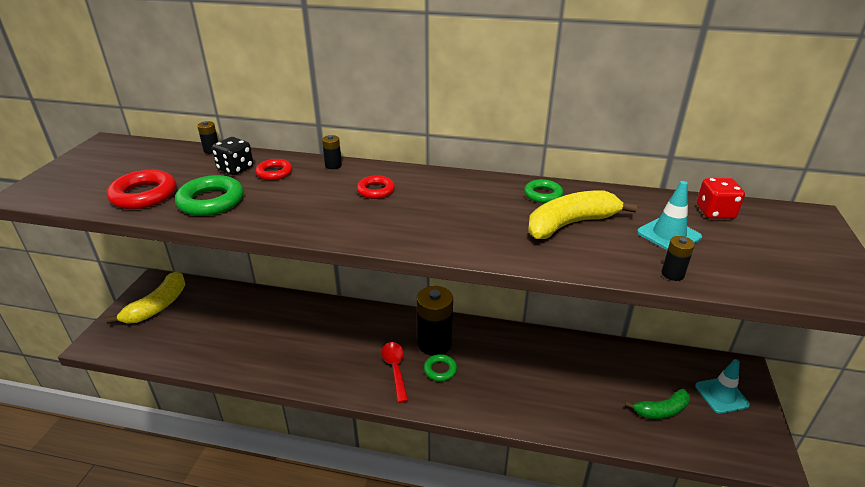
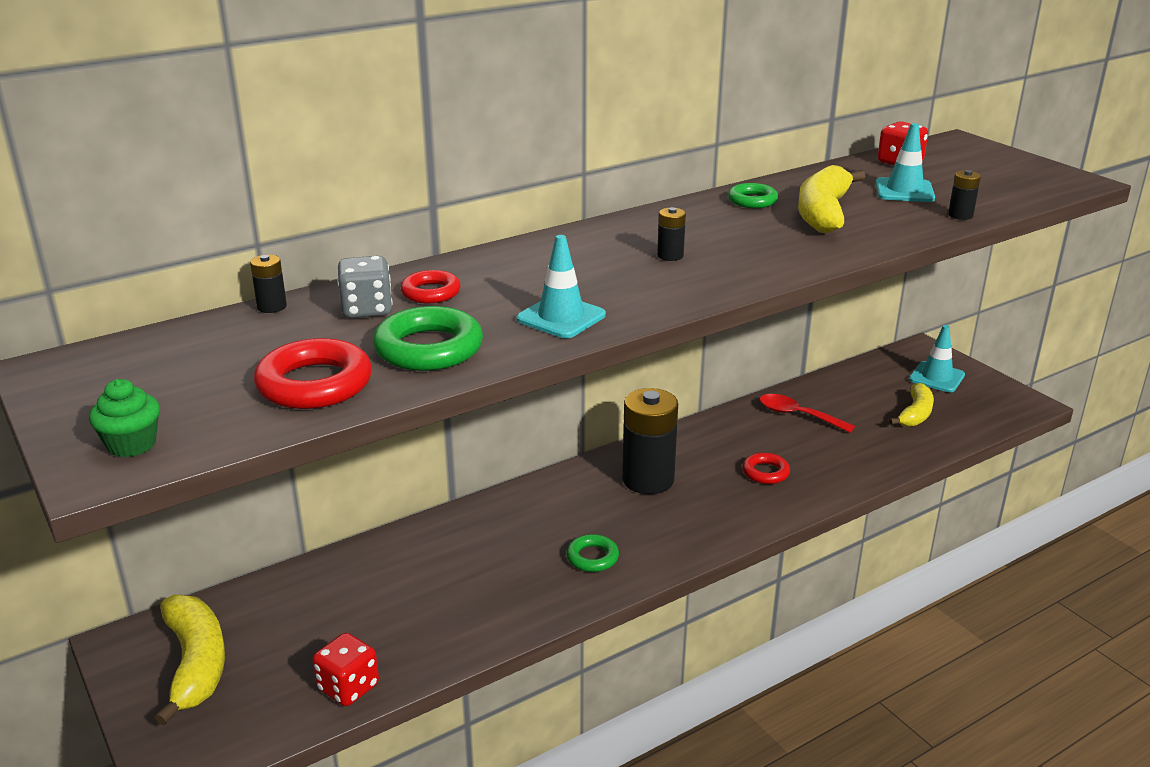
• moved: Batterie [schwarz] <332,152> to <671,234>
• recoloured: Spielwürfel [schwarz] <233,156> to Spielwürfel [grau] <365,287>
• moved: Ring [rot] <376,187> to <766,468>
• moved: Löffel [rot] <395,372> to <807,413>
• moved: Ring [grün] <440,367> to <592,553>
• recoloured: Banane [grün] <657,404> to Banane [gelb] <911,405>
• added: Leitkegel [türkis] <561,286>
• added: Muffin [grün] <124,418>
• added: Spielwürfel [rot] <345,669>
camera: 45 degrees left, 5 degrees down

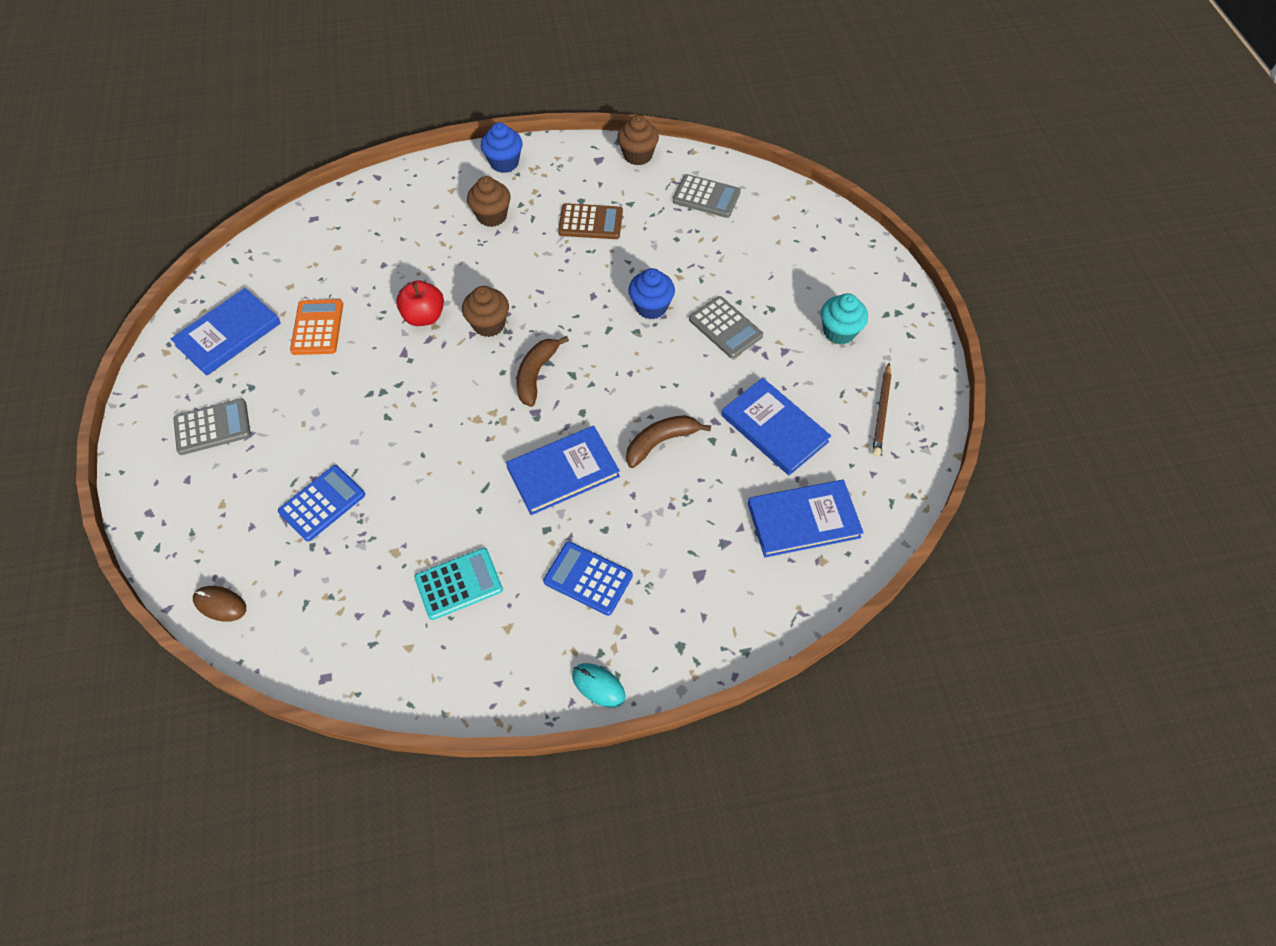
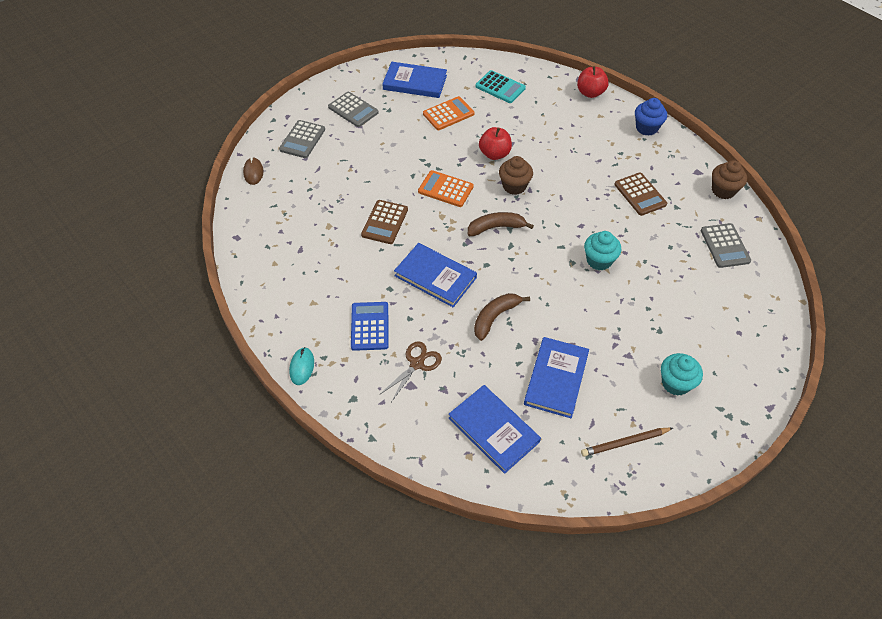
• removed: Muffin [braun] <489,201>
• recoloured: Muffin [blau] <651,293> to Muffin [türkis] <602,250>
• moved: Taschenrechner [grau] <726,327> to <302,139>
• turned: Banane [braun] <668,441> = <502,317> 75 degrees counterclockwise
• removed: Taschenrechner [blau] <321,503>
• moved: Taschenrechner [türkis] <458,584> to <500,86>
• added: Apfel [rot] <593,82>
• added: Taschenrechner [orange] <446,188>
• added: Taschenrechner [braun] <384,222>
• added: Schere [braun] <411,371>
camera: 60 degrees right, 5 degrees down

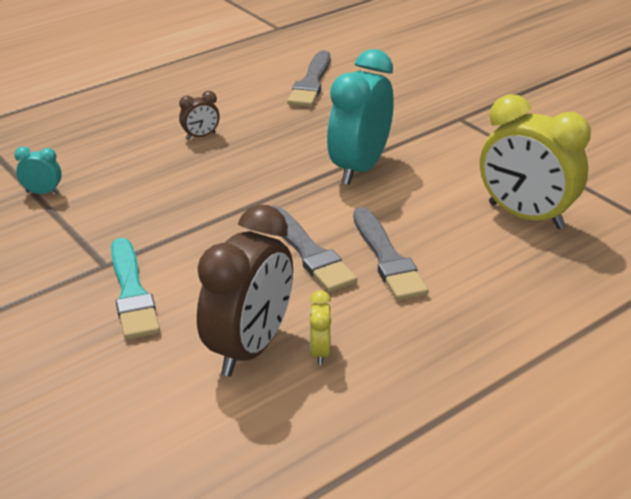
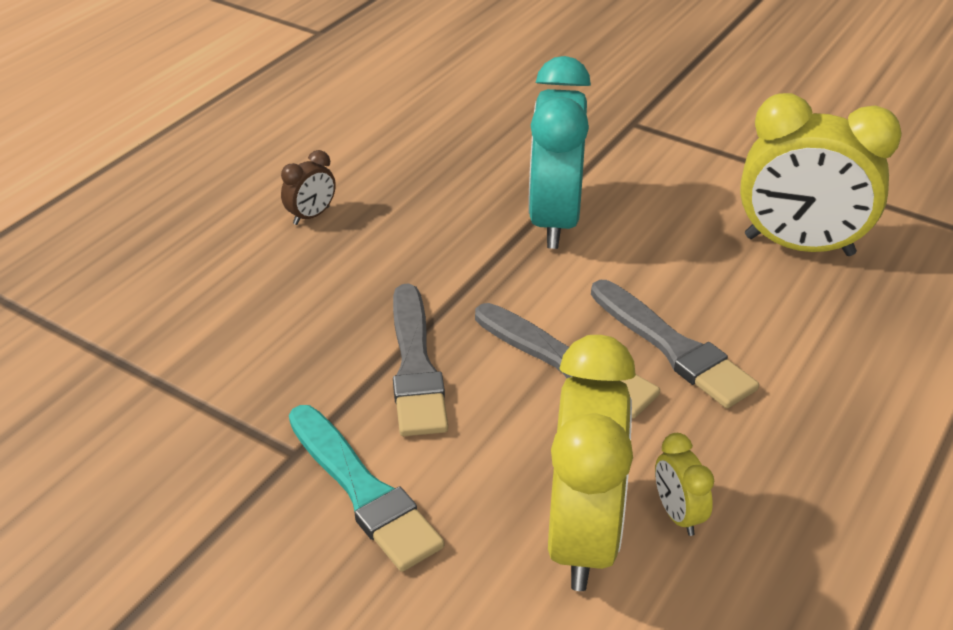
• moved: Pinsel [grau] <308,78> to <420,359>
• removed: Wecker [türkis] <38,170>
• recoloured: Wecker [braun] <245,290> to Wecker [gelb] <592,463>
camera: 20 degrees left, 5 degrees up

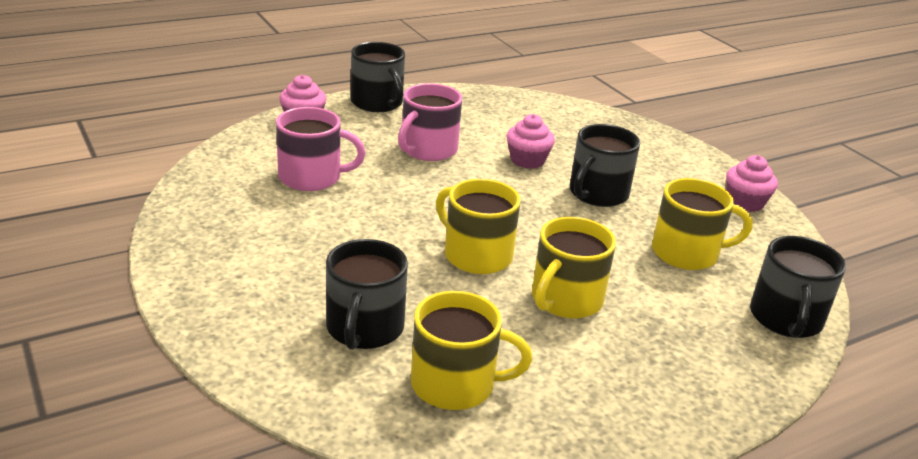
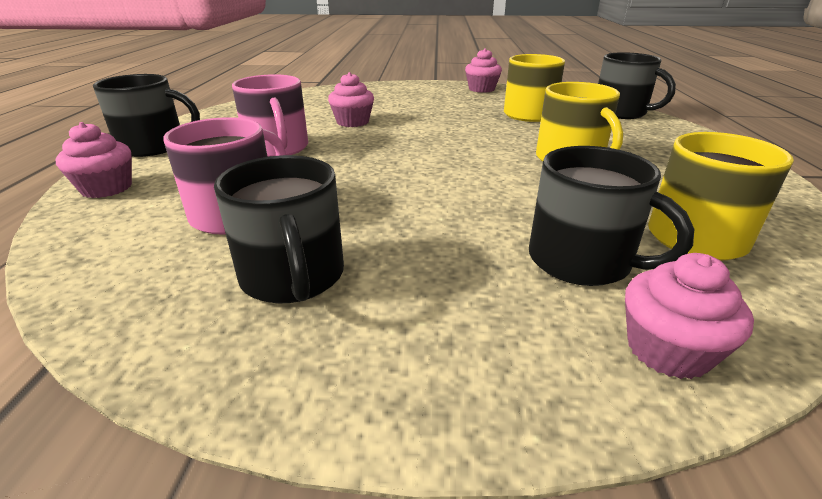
• moved: Tasse [schwarz] <605,165> to <279,229>
• removed: Tasse [gelb] <478,226>
• added: Muffin [rosa] <689,316>
camera: 55 degrees left, 0 degrees up

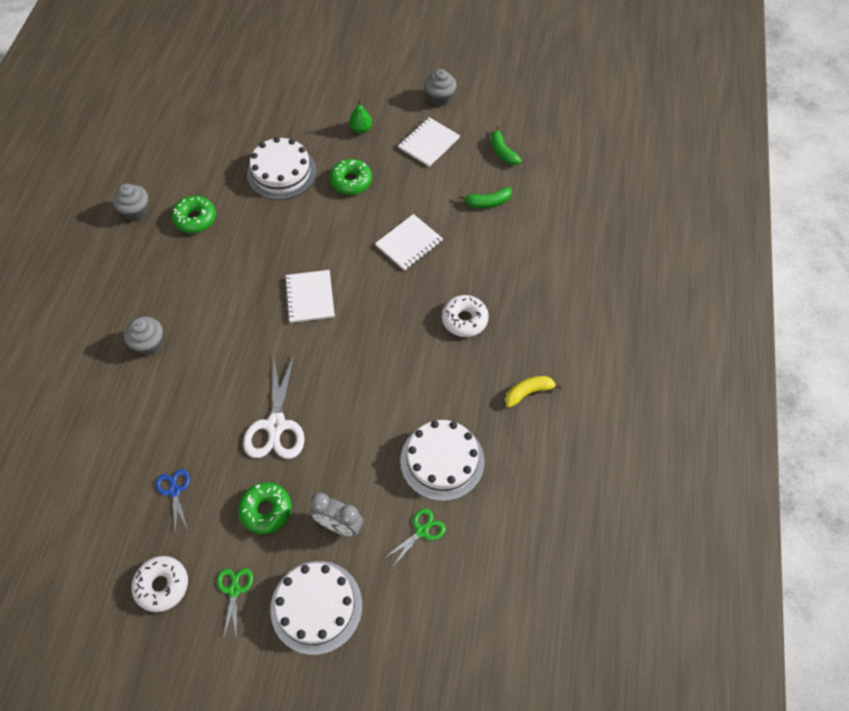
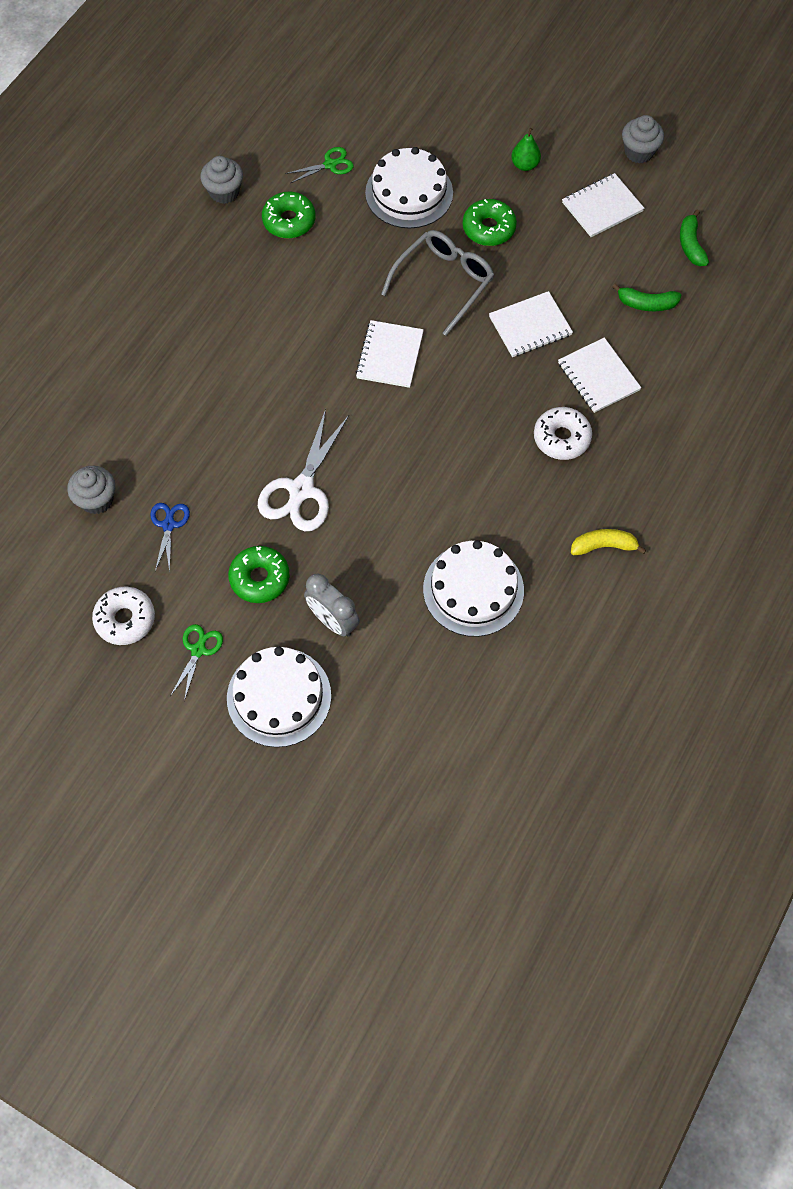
• moved: Muffin [grau] <143,336> to <91,490>
• moved: Schere [grün] <415,538> to <319,165>
• added: Brille [grau] <437,283>
• added: Notizbuch [weiß] <599,375>
camera: 20 degrees right, 5 degrees up

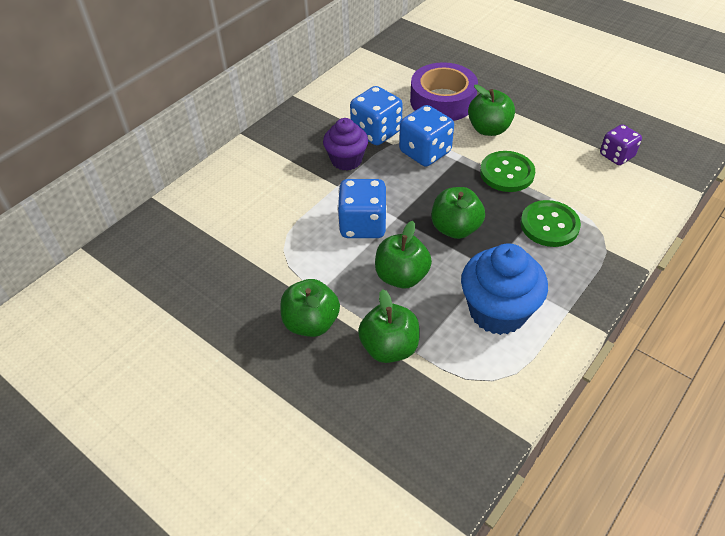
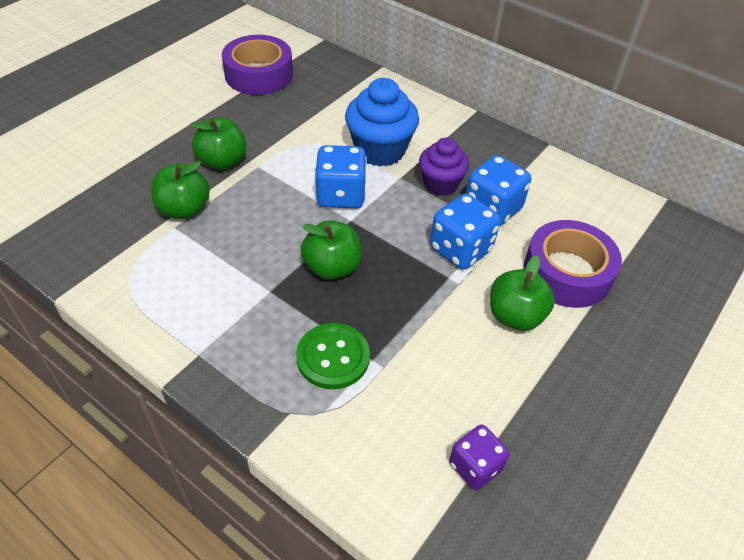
• removed: Knopf [grün] <507,171>
• removed: Apfel [grün] <403,254>
• moved: Muffin [blau] <504,289> to <382,122>
• added: Klebeband [lila] <257,65>
camera: 85 degrees right, 0 degrees up

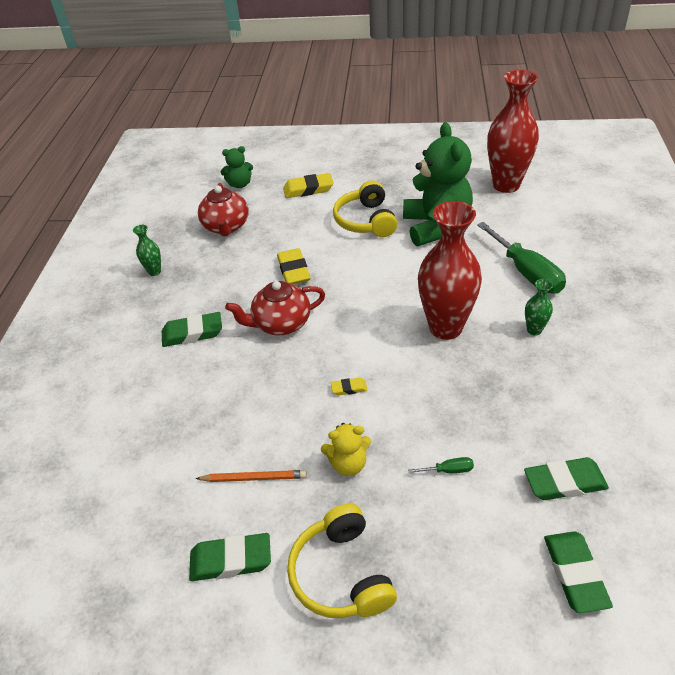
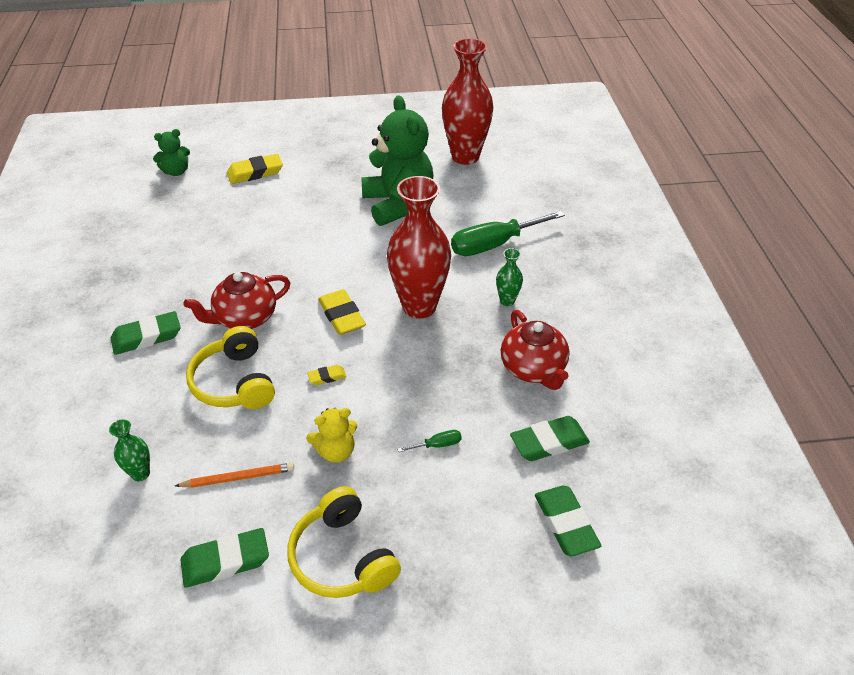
• moved: Kopfhörer [gelb] <365,209> to <230,367>
• moved: Teekanne [rot] <223,210> to <535,350>
• turned: Schraubenzieher [grün] <521,258> = <508,233> 105 degrees clockwise
• moved: Vase [grün] <147,250> to <129,450>
• moved: Radiergummi [gelb] <294,266> to <342,312>
camera: 15 degrees left, 0 degrees up

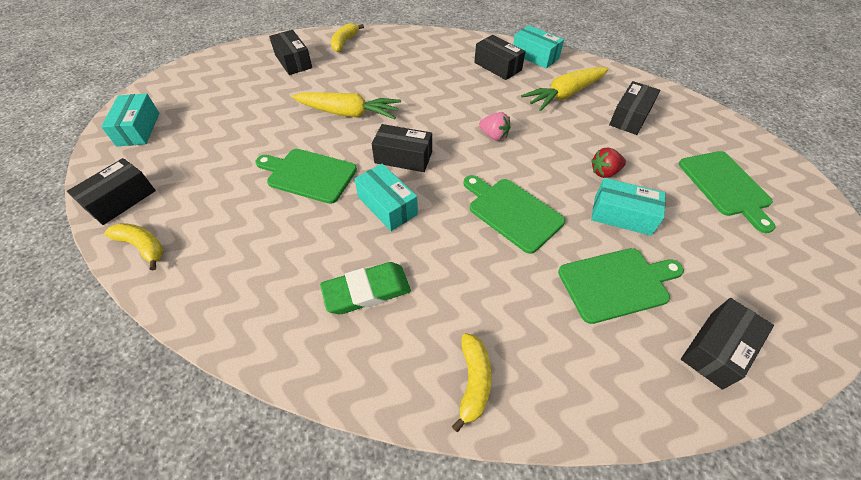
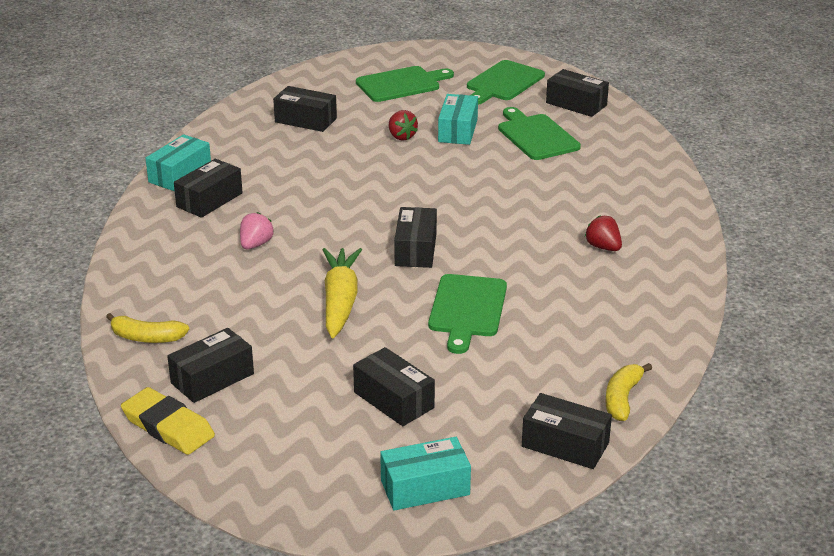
• removed: Karotte [gelb] <565,89>
• moved: Erdbeere [rosa] <495,126> to <257,230>
• removed: Schachtel [türkis] <386,197>
• moved: Schneidebrett [grün] <514,214> to <506,82>
• replaced: Radiergummi [grün] <365,288> to Erdbeere [rot] <603,233>
• removed: Banane [gelb] <472,382>
• added: Schachtel [schwarz] <394,386>
• added: Radiergummi [gelb] <168,421>
camera: 100 degrees left, 20 degrees down

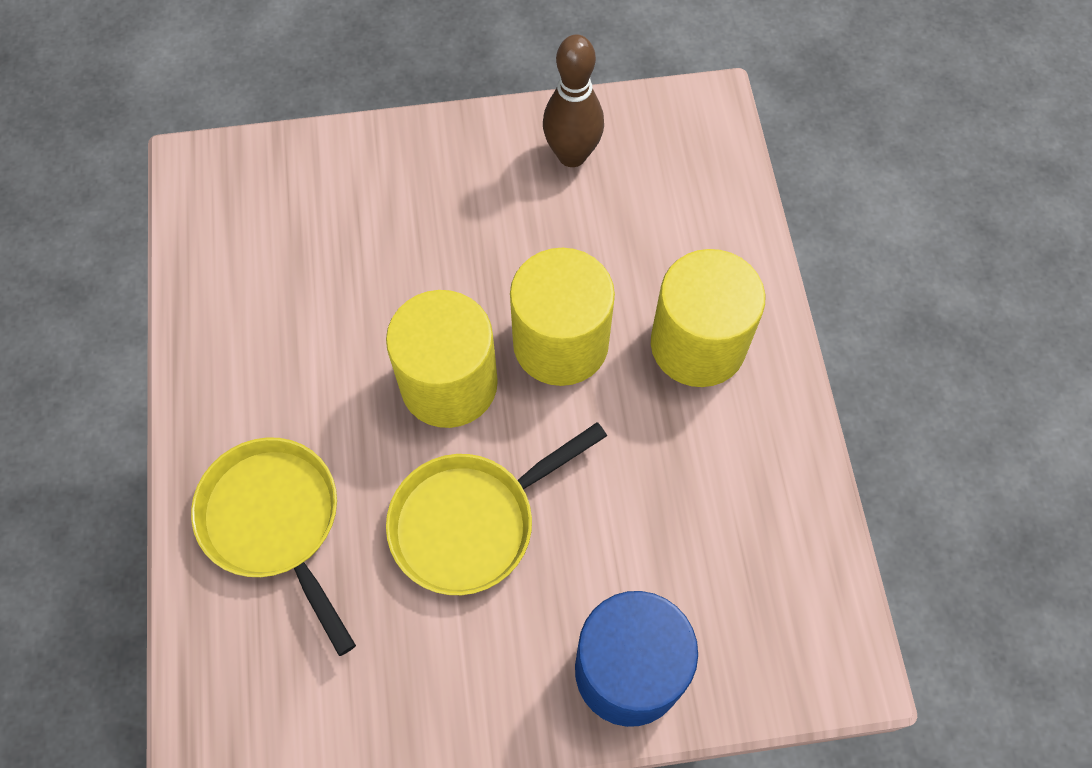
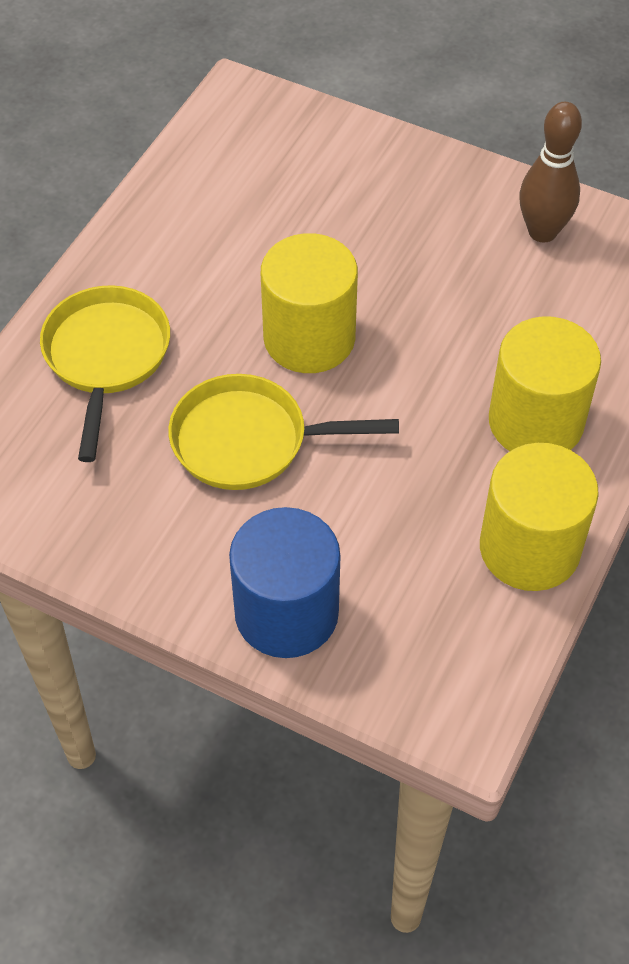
• moved: Vollzylinder [gelb] <562,317> to <539,517>
camera: 35 degrees right, 10 degrees down

